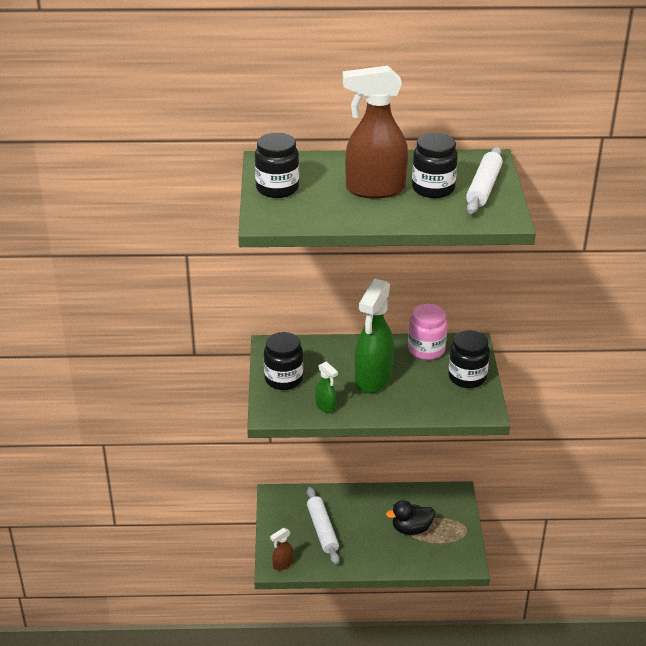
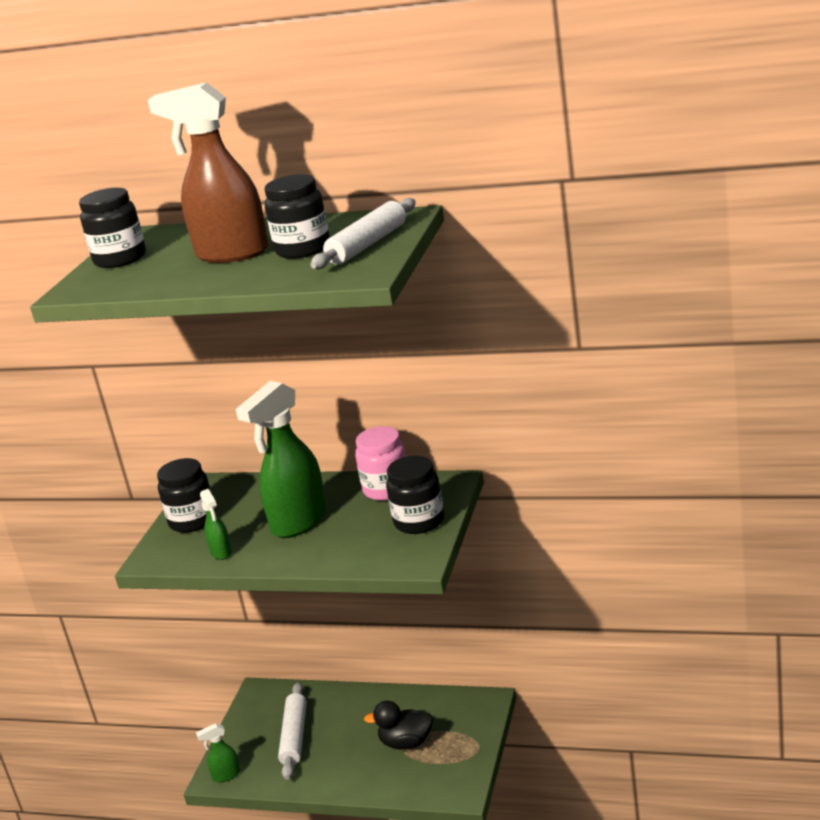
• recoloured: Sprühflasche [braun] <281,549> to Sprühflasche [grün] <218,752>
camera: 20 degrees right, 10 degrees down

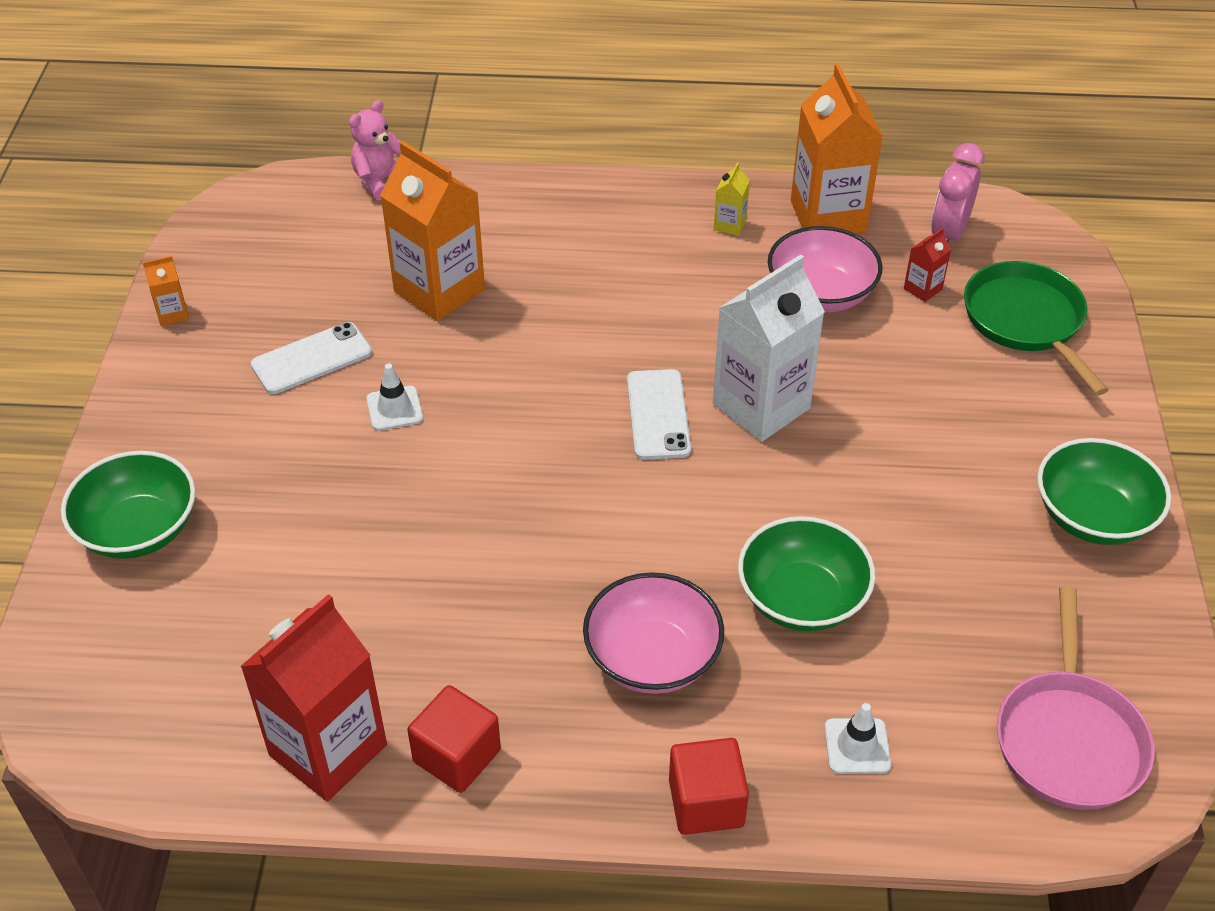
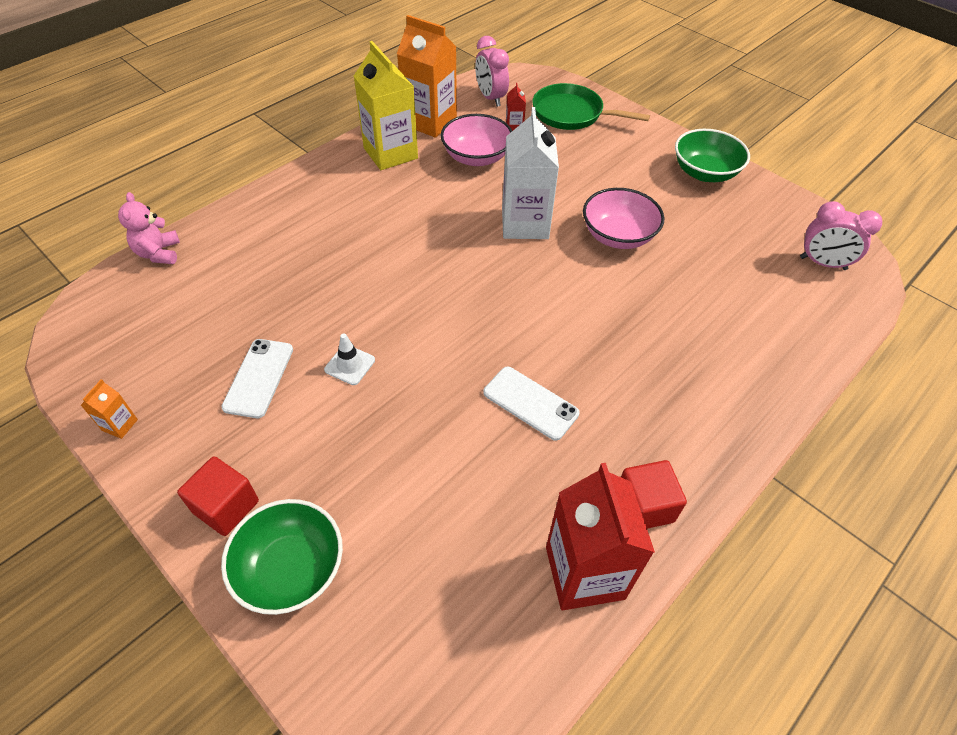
• removed: Getränkekarton [orange] <432,231>
• resized: Getränkekarton [gelb] <732,199> = <386,105> x2.34
• moved: Handy [weiß] <659,414> to <531,404>
• removed: Schüssel [grün] <806,573>
• moved: Schüssel [rosa] <653,633> to <623,218>
• replaced: Pfanne [rosa] <1075,698> to Wecker [rosa] <841,235>
• removed: Leitkegel [weiß] <858,738>
• moved: Kubus [rot] <709,786> to <218,496>
camera: 50 degrees left, 5 degrees up

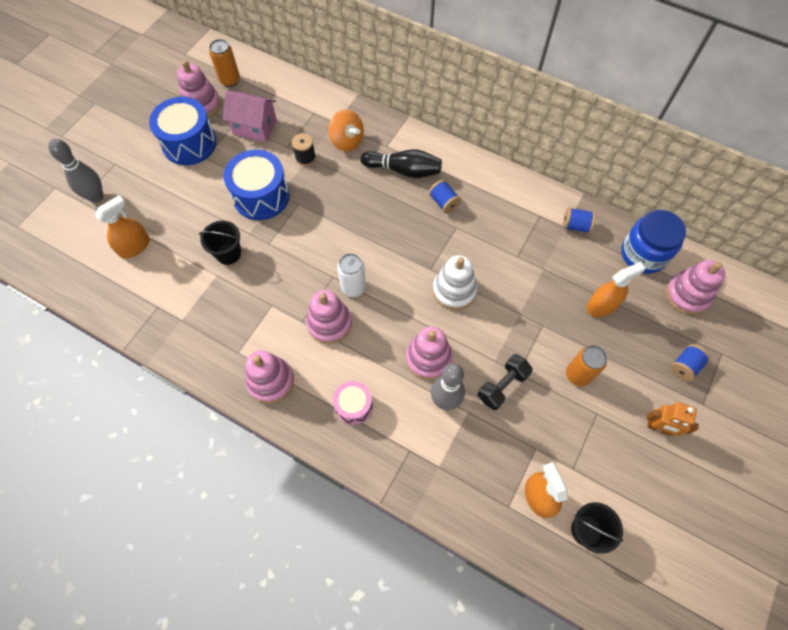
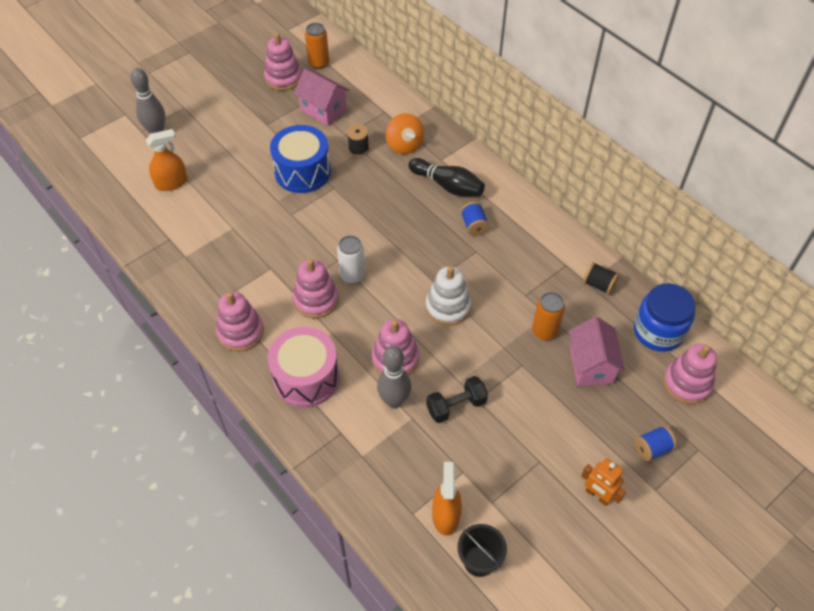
• removed: Trommel [blau] <183,131>
• recoloured: Garnrolle [blau] <579,220> to Garnrolle [schwarz] <601,278>
• removed: Eimer [schwarz] <220,243>
• replaced: Sprühflasche [orange] <615,289> to Haus [rosa] <597,351>
• moved: Dose [orange] <586,366> to <548,316>
• resized: Trommel [rosa] <353,403> = <303,367> x1.76
camera: 20 degrees right, 10 degrees down

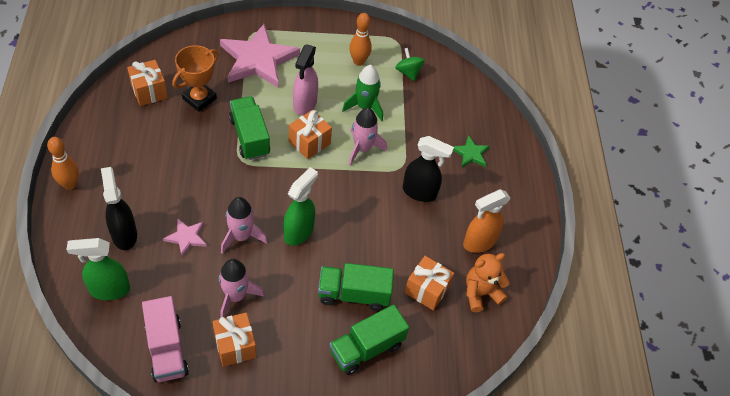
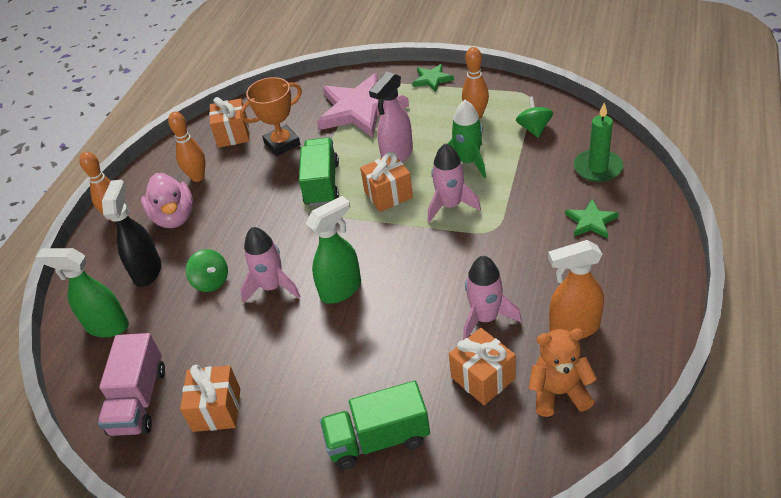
• removed: Sprühflasche [schwarz] <428,169>
• replaced: Stern [rosa] <185,237> to Kreisel [grün] <207,270>
• moved: Rakete [rosa] <241,288> to <492,298>
• removed: Lastwagen [grün] <356,287>
• added: Stern [grün] <433,78>
• added: Kerze [grün] <598,142>
• added: Bowlingkegel [orange] <186,147>
• added: Ente [rosa] <167,200>
camera: 30 degrees right, 10 degrees down

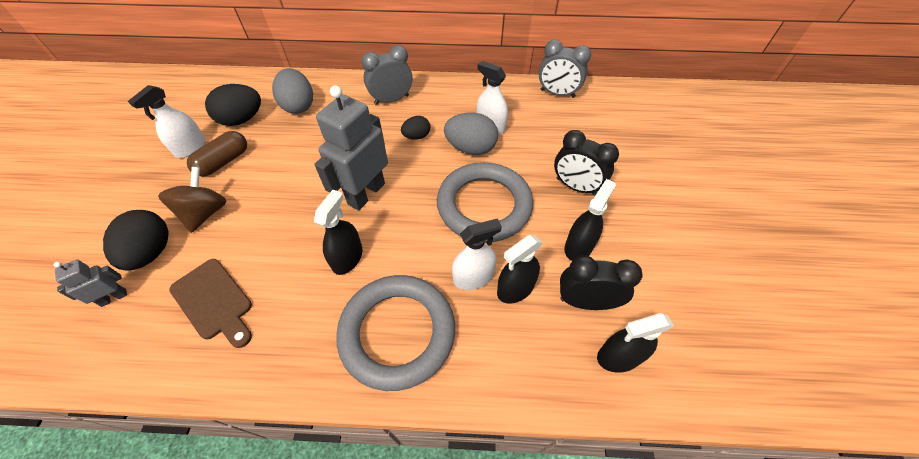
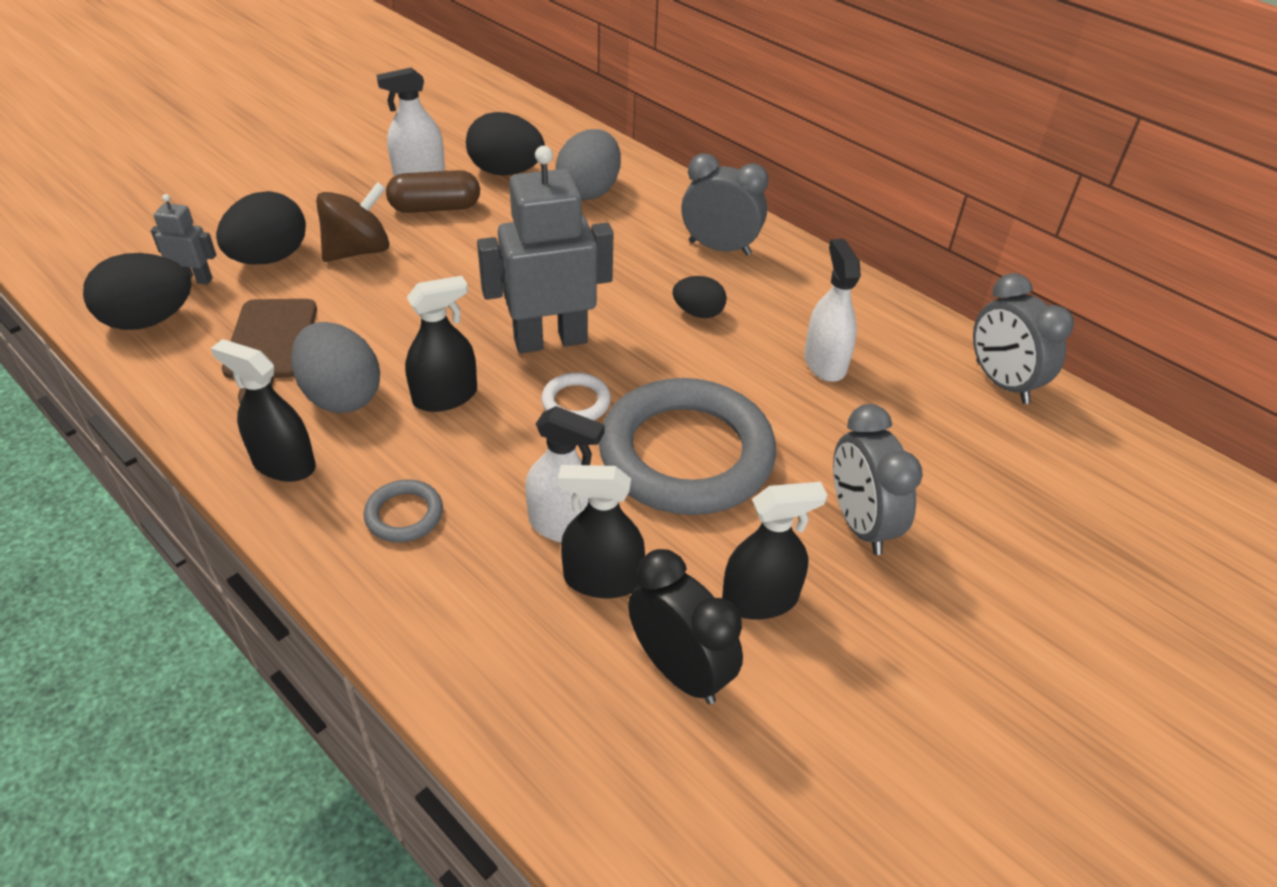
• moved: Ei [grau] <471,133> to <335,367>
• recoloured: Wecker [schwarz] <586,163> to Wecker [grau] <878,479>
• resized: Ring [grau] <395,333> = <403,511> x0.41
• moved: Sprühflasche [schwarz] <635,343> to <263,410>
• added: Ei [schwarz] <137,291>
• added: Ring [weiß] <576,396>
camera: 40 degrees right, 10 degrees down

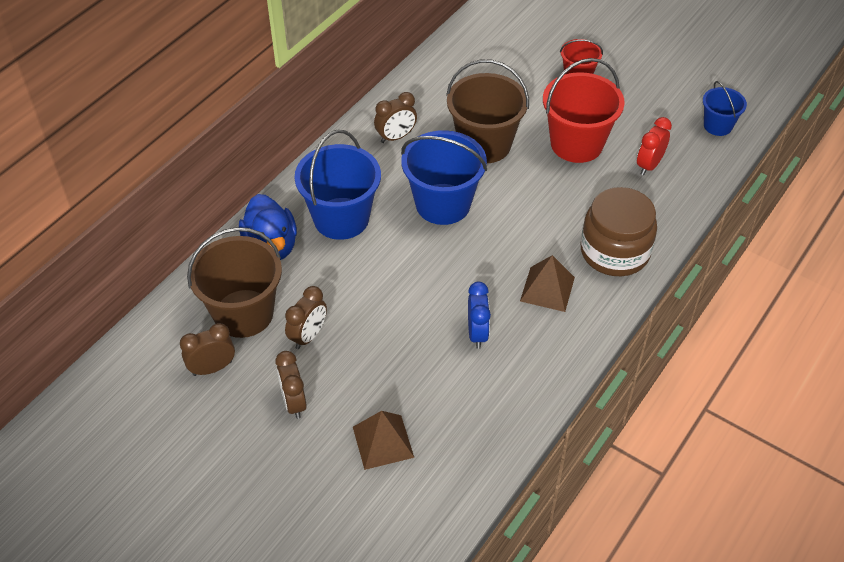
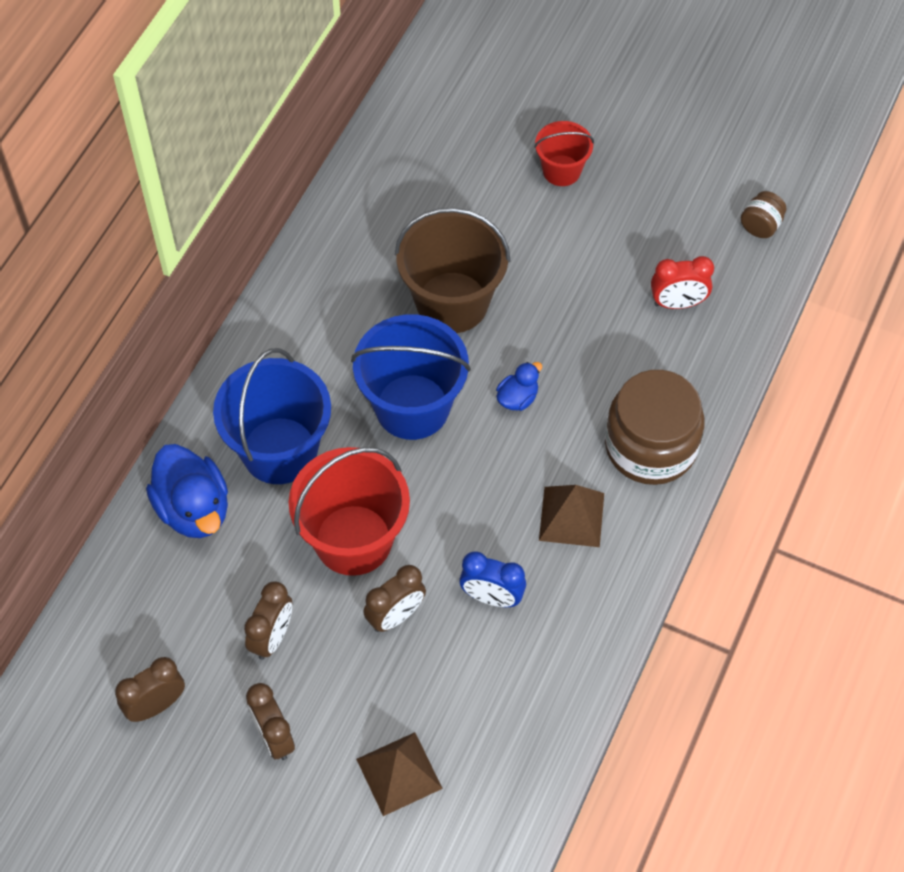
• moved: Eimer [rot] <584,110> to <349,511>
• replaced: Eimer [blau] <725,108> to Einmachglas [braun] <764,214>
• moved: Wecker [braun] <395,117> to <394,598>
• turned: Wecker [rot] <654,146> = <682,282> 120 degrees counterclockwise
• removed: Eimer [braun] <234,282>
• turned: Wecker [blau] <479,315> = <492,579> 120 degrees clockwise
• added: Ente [blau] <519,386>
camera: 10 degrees left, 10 degrees up

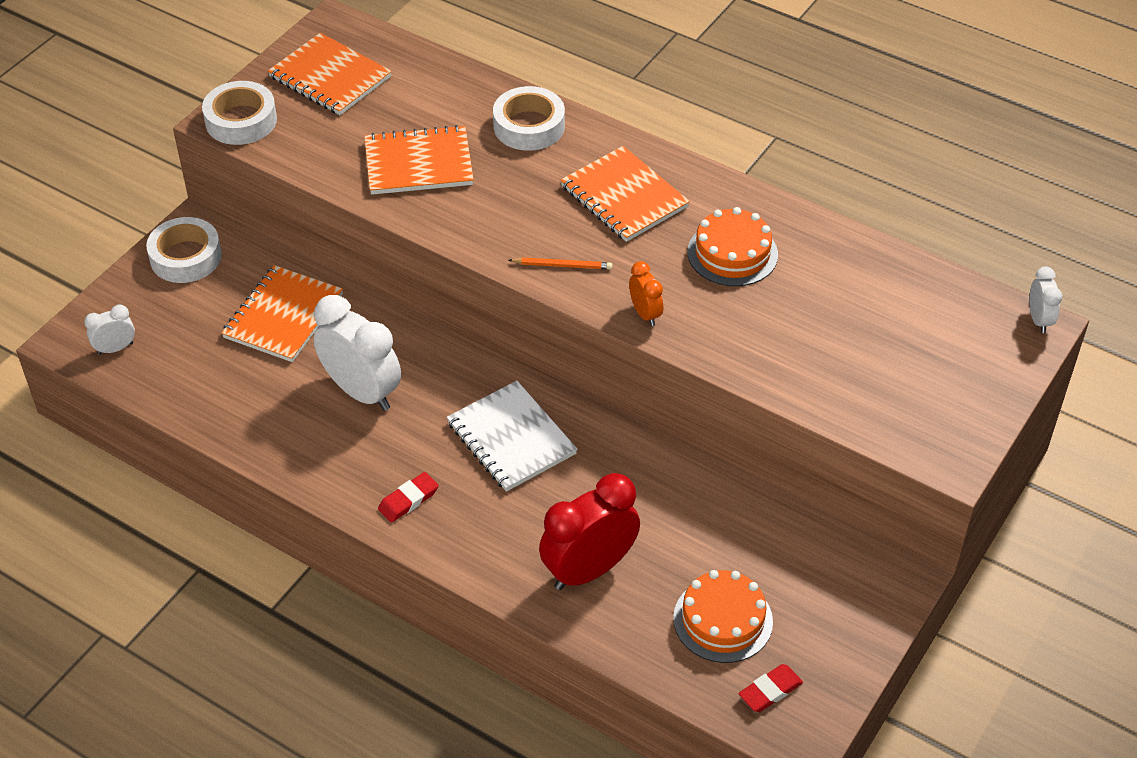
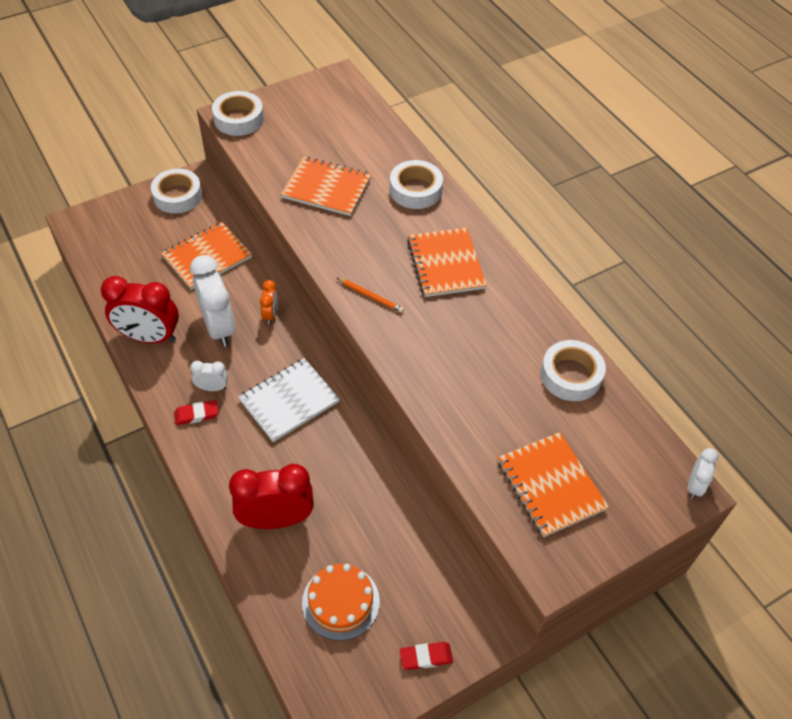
• moved: Notizbuch [orange] <330,74> to <553,484>
• removed: Kuchen [orange] <732,246>
• moved: Wecker [orange] <646,293> to <269,302>
• moved: Wecker [weiß] <109,330> to <209,376>
• turned: Notizbuch [weiß] <512,436> = <289,400> 60 degrees clockwise
• moved: Radiergummi [rot] <770,688> to <426,656>
• added: Wecker [rot] <140,309>
• added: Klebeband [weiß] <573,370>
camera: 25 degrees right, 5 degrees up

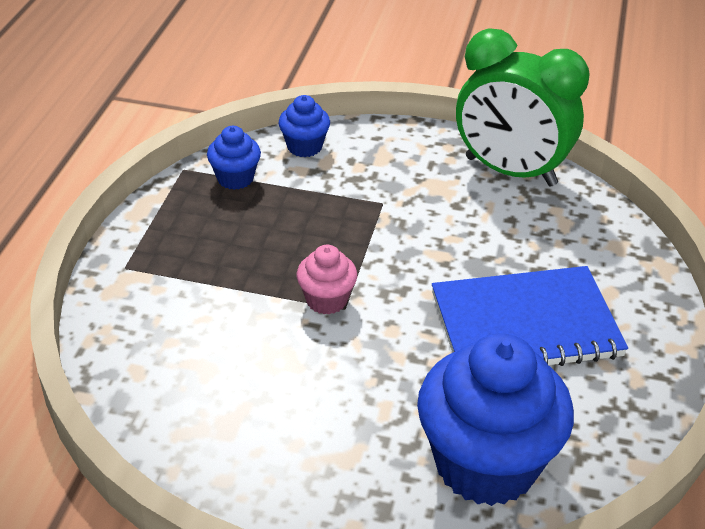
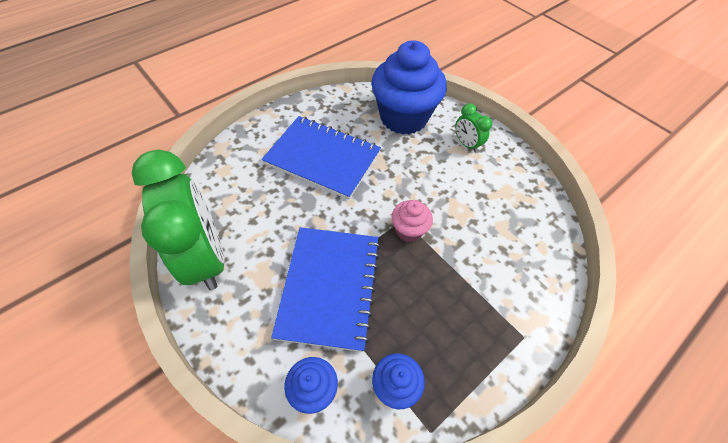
• added: Wecker [grün] <473,128>
• added: Notizbuch [blau] <326,289>
camera: 145 degrees left, 15 degrees up

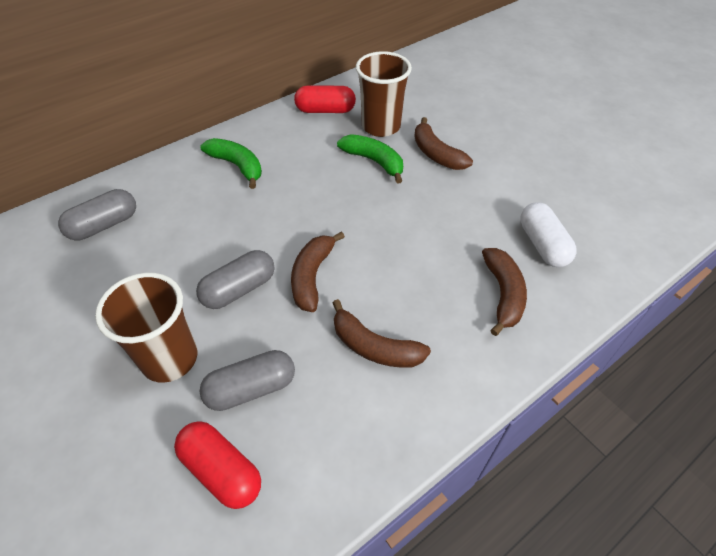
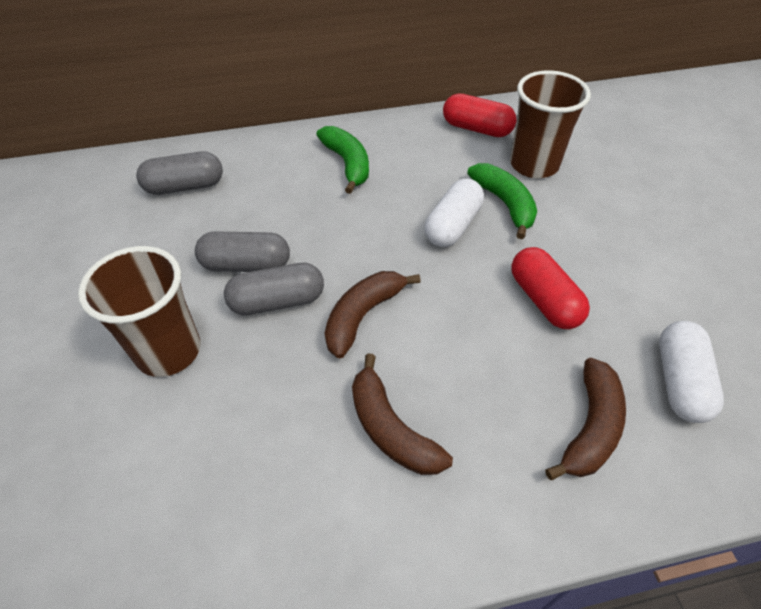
• removed: Banane [braun] <443,143>
• moved: Kapsel [grau] <247,380> to <242,251>
• moved: Kapsel [rot] <217,465> to <550,288>
• added: Kapsel [weiß] <454,212>
camera: 25 degrees right, 0 degrees up

